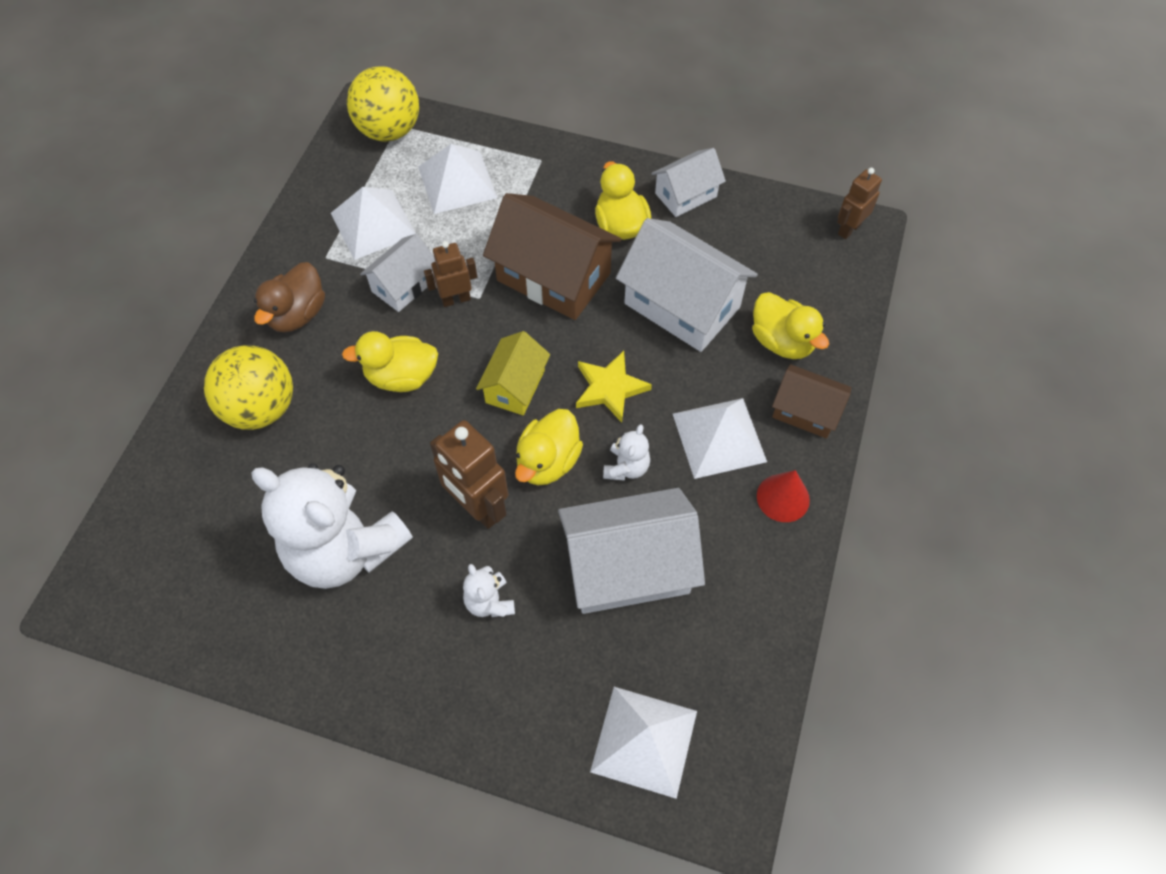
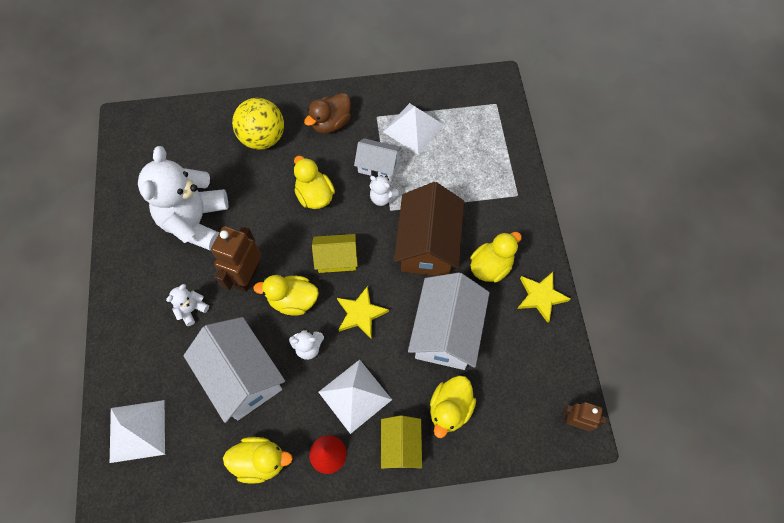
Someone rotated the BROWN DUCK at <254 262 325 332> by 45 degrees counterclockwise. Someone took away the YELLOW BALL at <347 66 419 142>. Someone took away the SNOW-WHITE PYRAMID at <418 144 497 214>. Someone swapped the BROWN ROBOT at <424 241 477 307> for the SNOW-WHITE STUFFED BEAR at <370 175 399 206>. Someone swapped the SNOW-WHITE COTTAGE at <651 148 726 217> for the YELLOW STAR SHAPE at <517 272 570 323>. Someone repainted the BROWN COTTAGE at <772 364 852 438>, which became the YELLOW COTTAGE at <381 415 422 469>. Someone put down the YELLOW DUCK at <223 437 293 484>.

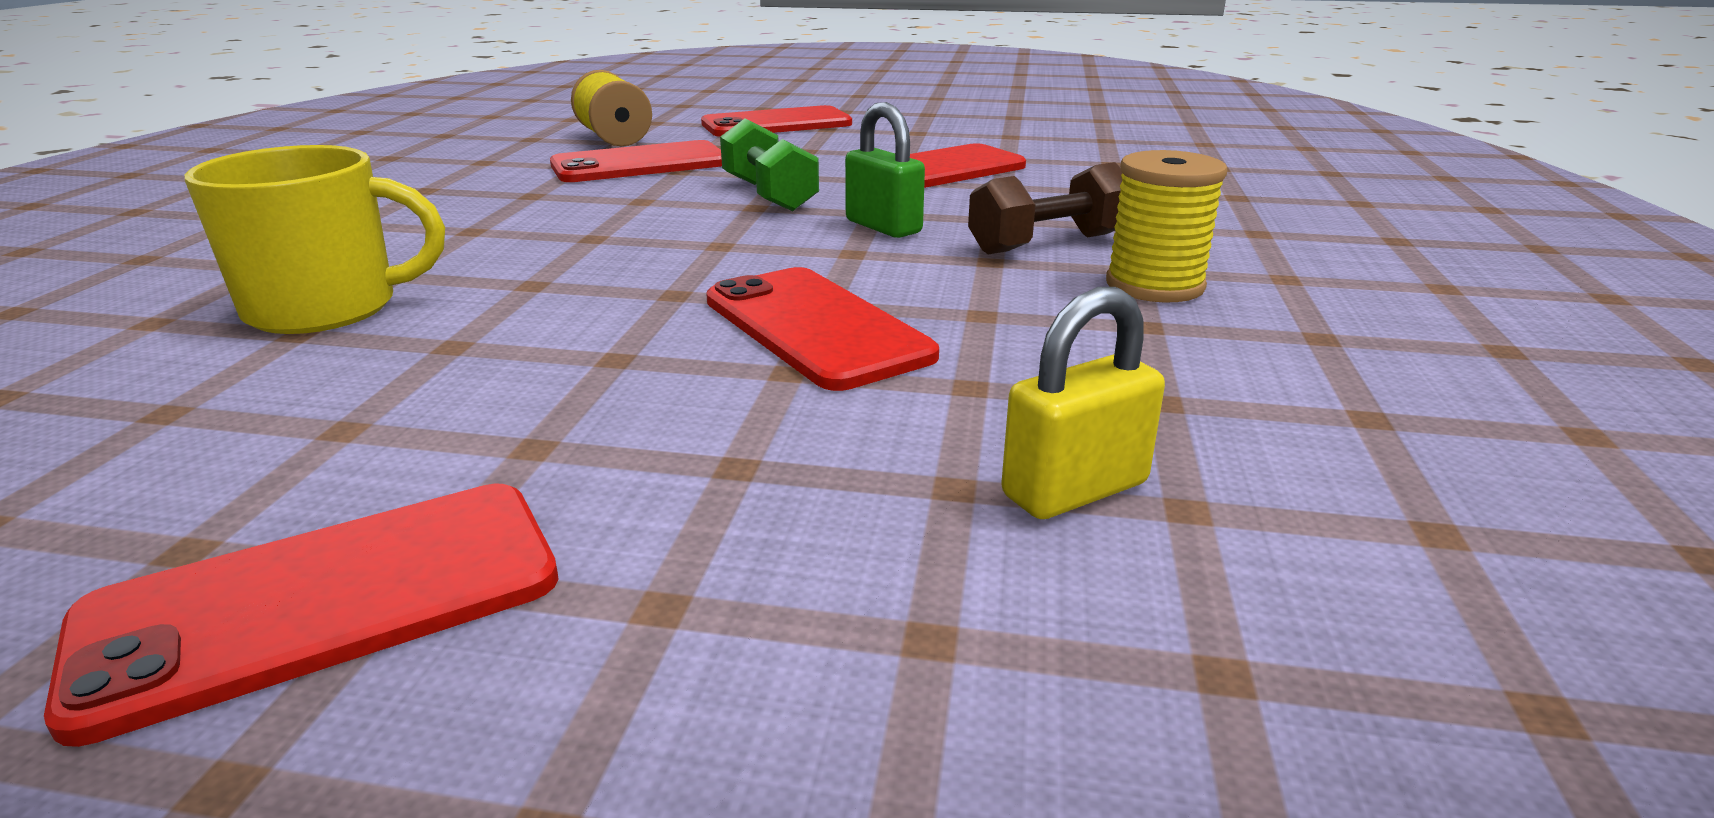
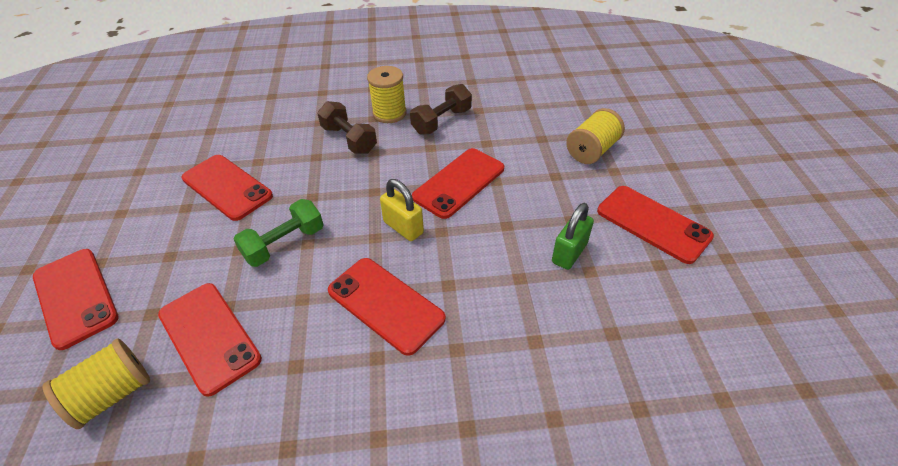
Someone took away the YELLOW MUG at <185 145 445 334>. Someone carried the EMERALD PADLOCK from <845 102 925 238> to <552 203 594 270>. Someone carried the YELLOW PADLOCK from <1001 287 1165 519> to <380 179 424 241>. Someone put down the RED SMARTPHONE at <328 258 446 356>. Someone put down the BROWN HAND WEIGHT at <410 84 472 135>. Someone put down the YELLOW BOBBIN at <566 108 625 164>.

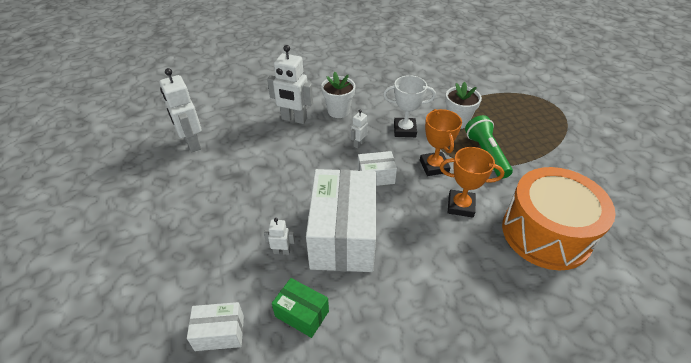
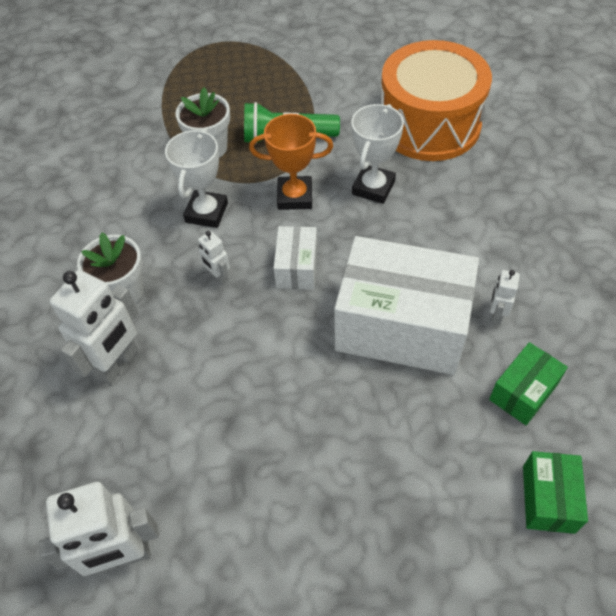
Someone repainted the SNOW-WHITE BOX at <187 302 244 351>, which became the EMERALD BOX at <523 451 588 534>. Someone carried the SNOW-WHITE ROBOT from <264 218 295 255> to <490 270 520 325>. Someone repainted the ORANGE-COLOURED TROPHY at <440 147 504 218>, which became the SNOW-WHITE TROPHY at <351 104 404 204>.

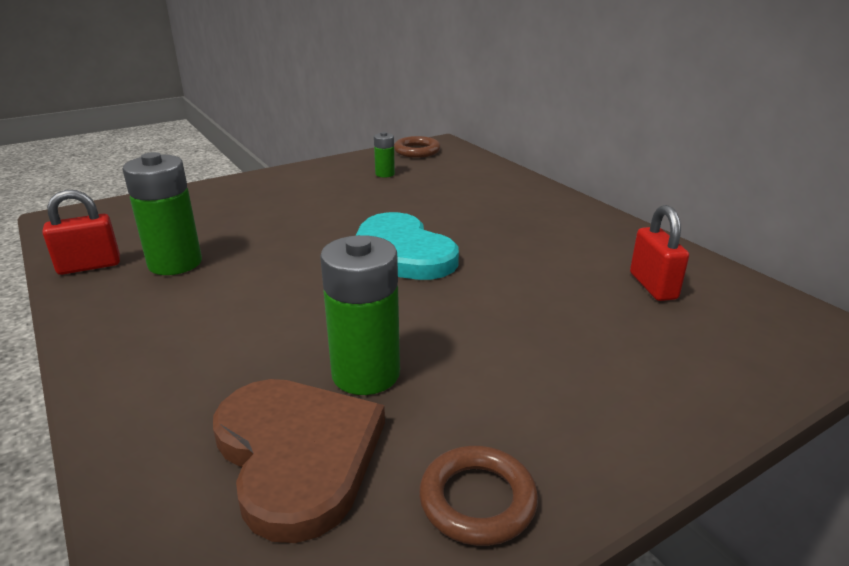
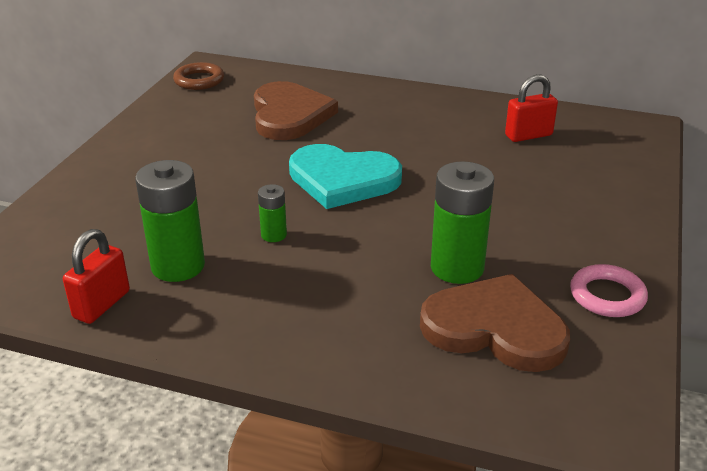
Someone carried the EMERALD POWER CELL from <374 132 395 178> to <258 184 287 242>. Someone repainted the BROWN TORUS at <419 446 538 546>, which became the PINK TORUS at <570 264 648 317>. Someone rotated the RED PADLOCK at <630 205 689 301> by 60 degrees counterclockwise. Someone put down the BROWN LOVE HEART at <254 81 338 140>.

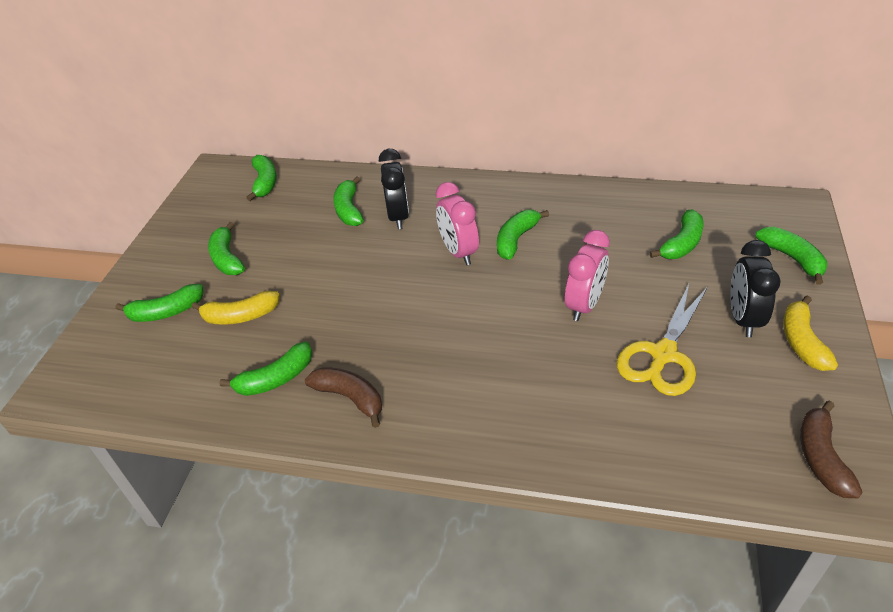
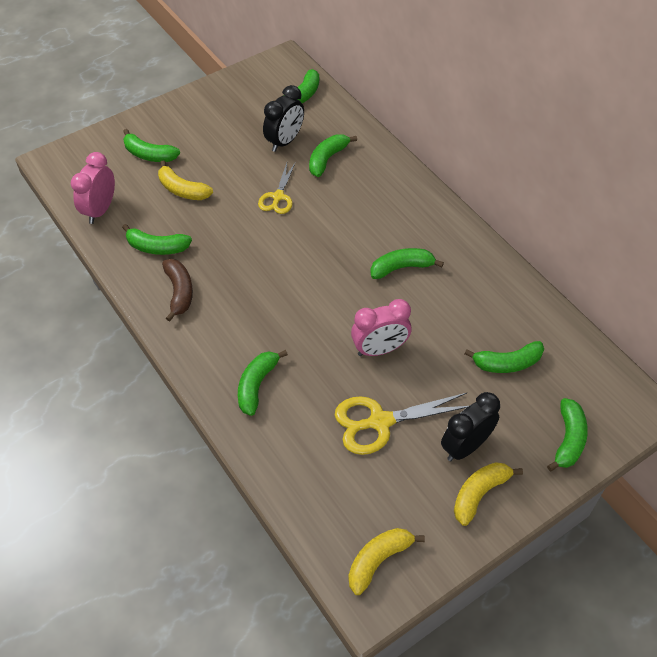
Someone carried the EMERALD TOY BANANA from <208 222 245 275> to <238 350 288 416>. Someone carried the BLACK CLOCK from <379 149 409 229> to <263 85 304 152>. Someone carried the PINK CLOCK from <436 182 479 265> to <71 152 115 224>. Someone repainted the BROWN TOY BANANA at <800 401 863 498>, which became the YELLOW TOY BANANA at <348 528 425 595>. Someone put down the YELLOW SCISSORS at <258 162 296 214>.

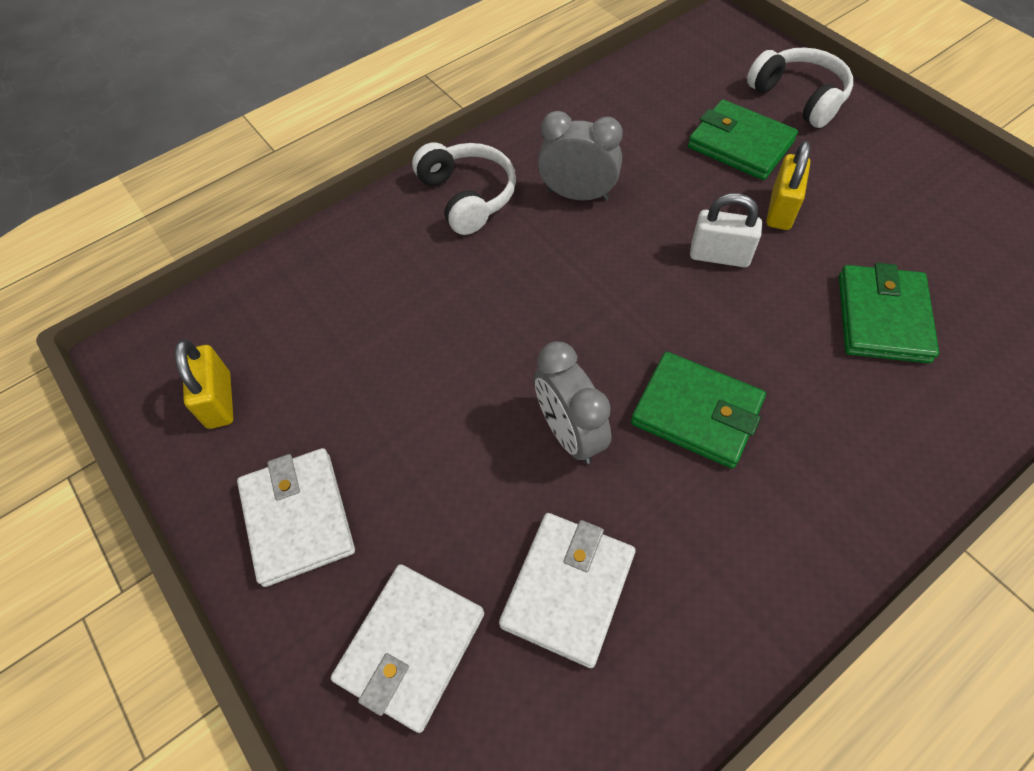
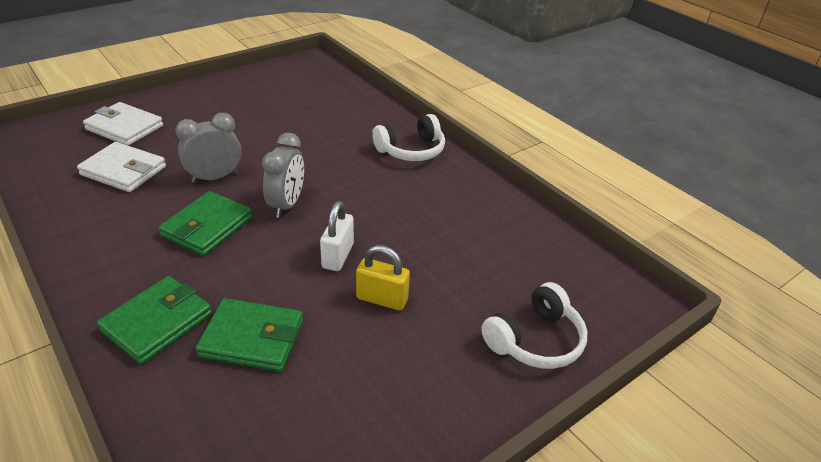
Someone took away the YELLOW PADLOCK at <175 340 234 429>. Someone took away the SNOW-WHITE BILLFOLD at <237 448 355 587>. Someone carried the ASH-GREY CLOCK from <538 111 623 201> to <262 133 304 218>. Someone carried the EMERALD BILLFOLD from <688 100 798 180> to <97 276 212 365>.

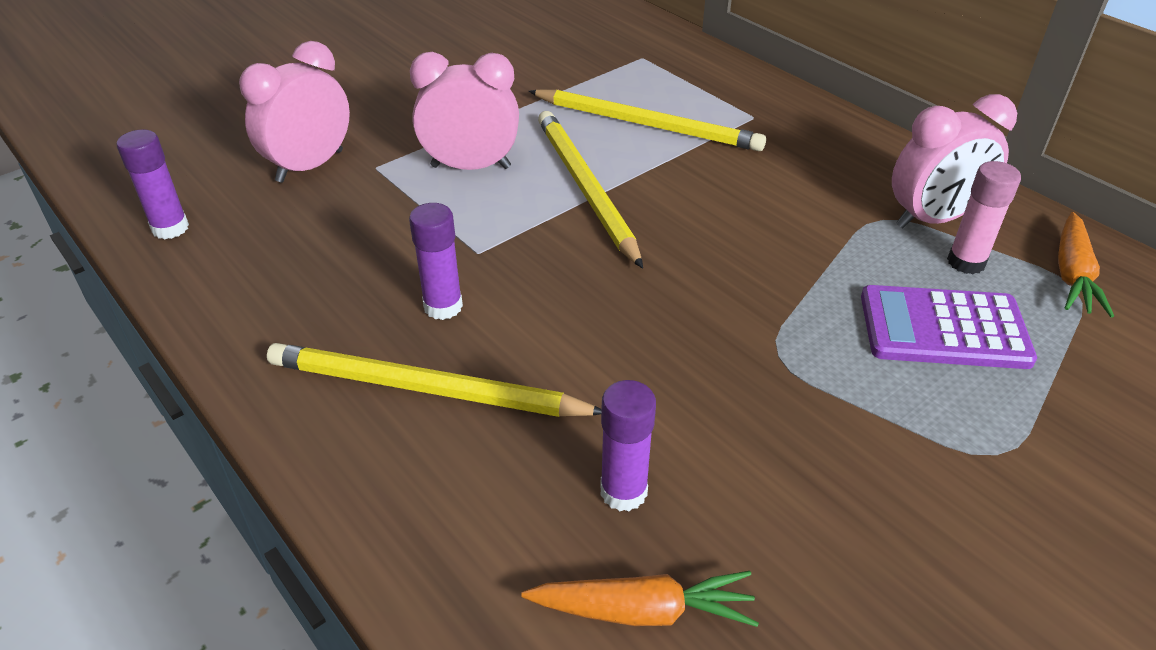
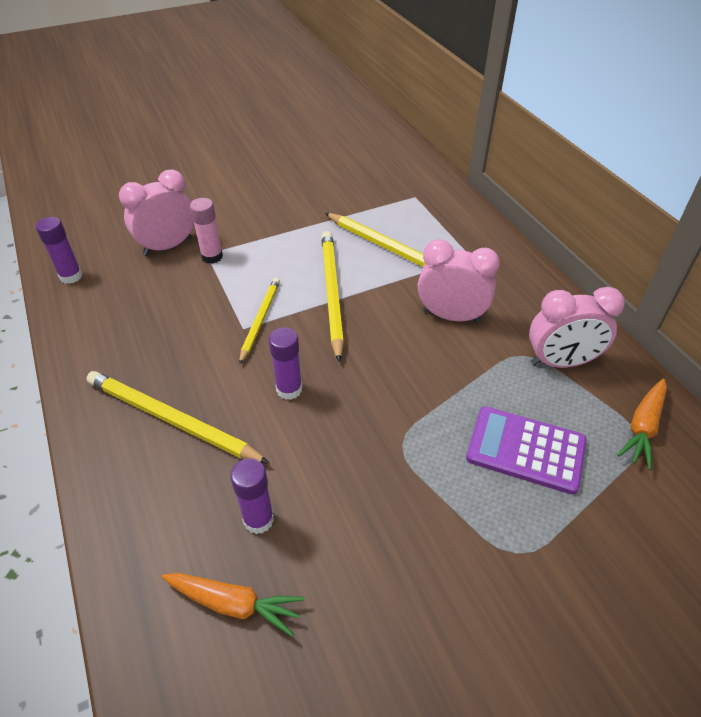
Someone carried the PURPLE GLUE STICK from <409 203 463 320> to <269 327 302 400>. Someone carried the PINK CLOCK from <410 52 519 170> to <418 239 500 323>. Someone carried the PINK GLUE STICK from <947 161 1021 274> to <190 198 223 264>. Someone put down the YELLOW WOODEN PENCIL at <239 278 280 365>.

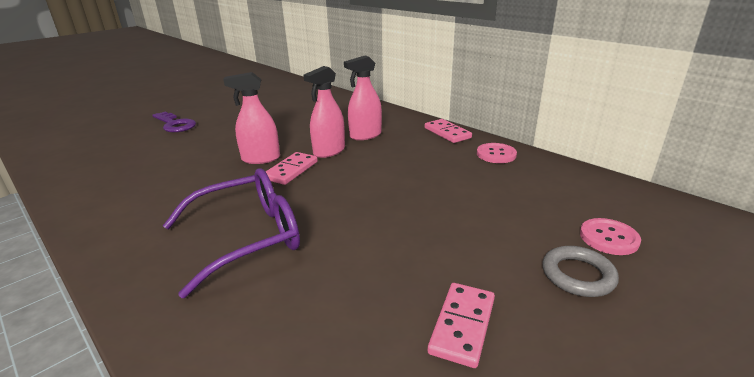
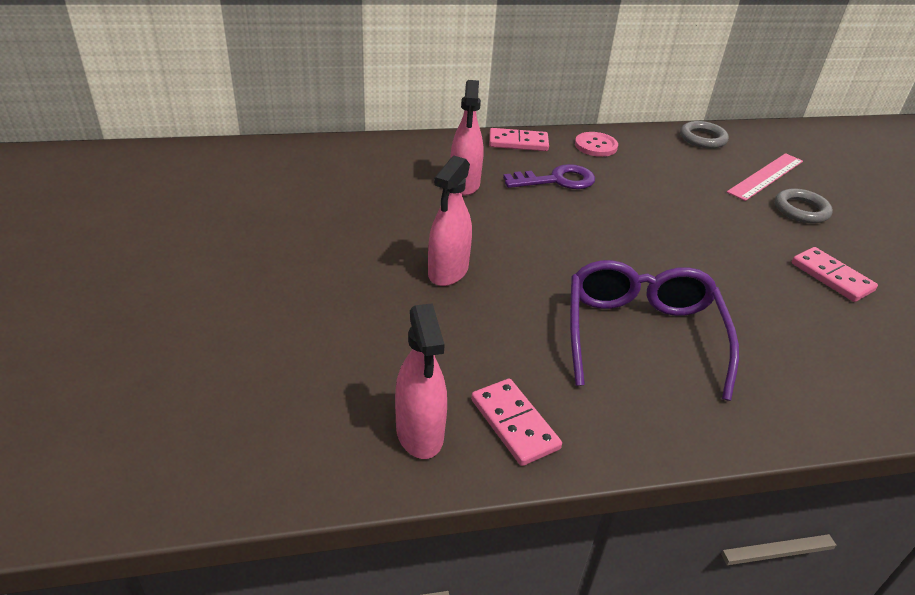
Someone carried the PURPLE KEY from <152 112 196 132> to <503 164 595 189>. Someone carried the PINK DOMINO from <266 152 318 185> to <471 379 562 466>. Someone carried the PINK SPRAY BOTTLE from <304 66 345 158> to <395 303 447 459>. Someone swapped the PINK SEWING BUTTON at <580 218 641 255> for the PINK MEASURING STICK at <727 153 803 201>. Someone put down the ASH-GREY TORUS at <680 121 729 149>.

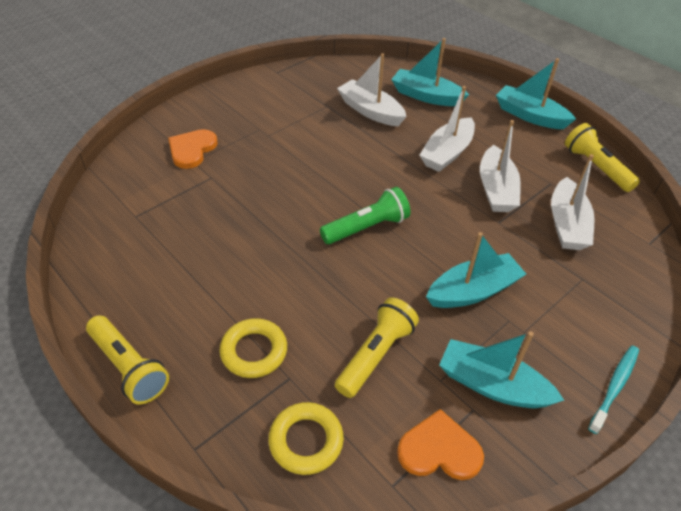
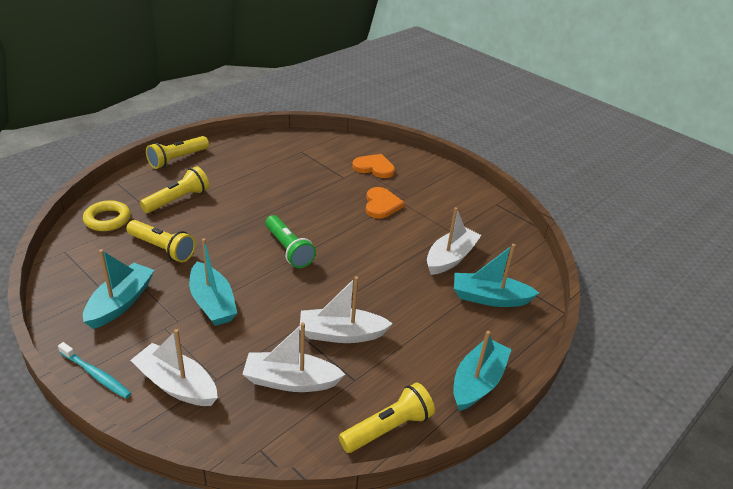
Someone swapped the YELLOW TORUS at <219 318 287 378> for the YELLOW POCKET TORCH at <140 166 209 213>. Someone rotated the TURQUOISE BOAT at <391 38 469 106> by 105 degrees counterclockwise. Someone carried the ORANGE-COLOURED LOVE HEART from <397 409 484 480> to <366 187 405 219>. Someone carried the SNOW-WHITE BOAT from <419 86 475 172> to <130 329 218 406>.

